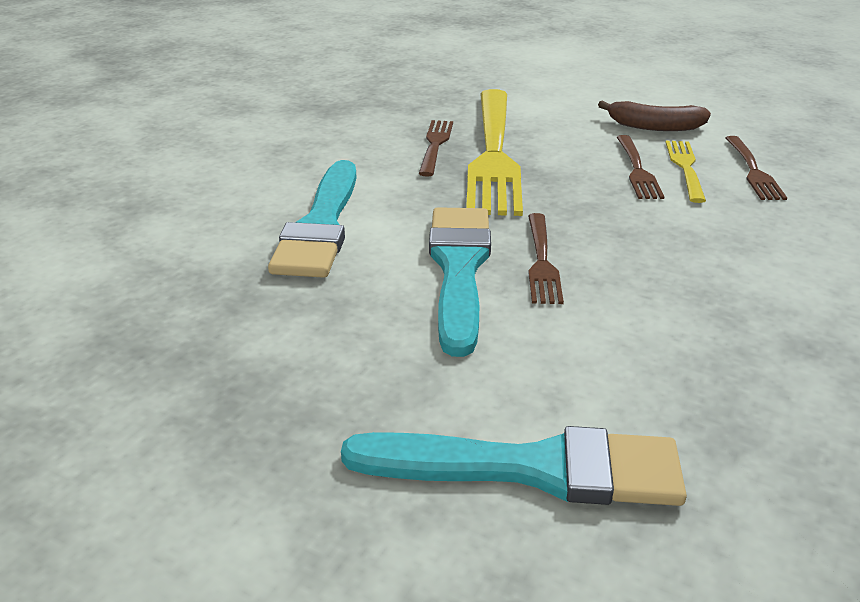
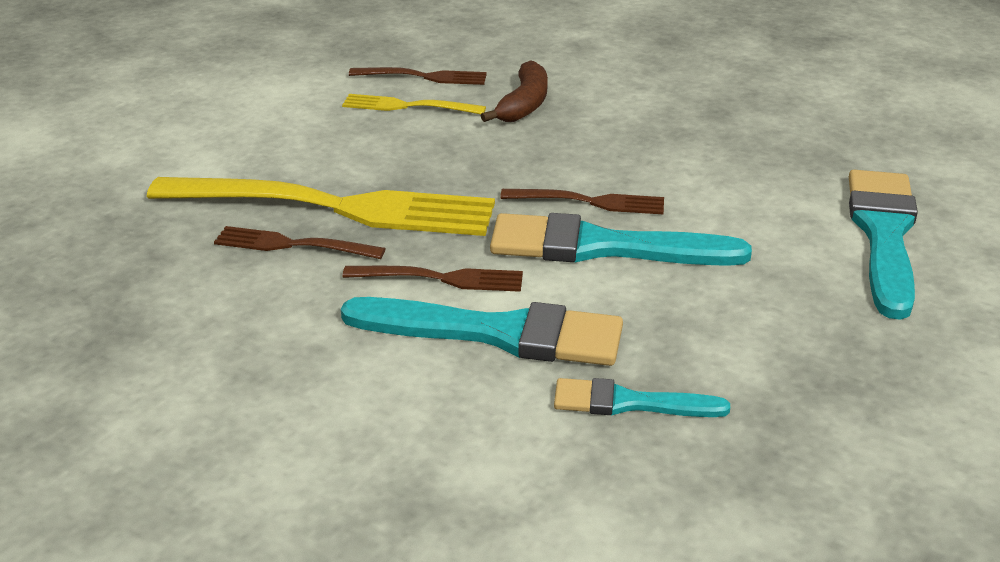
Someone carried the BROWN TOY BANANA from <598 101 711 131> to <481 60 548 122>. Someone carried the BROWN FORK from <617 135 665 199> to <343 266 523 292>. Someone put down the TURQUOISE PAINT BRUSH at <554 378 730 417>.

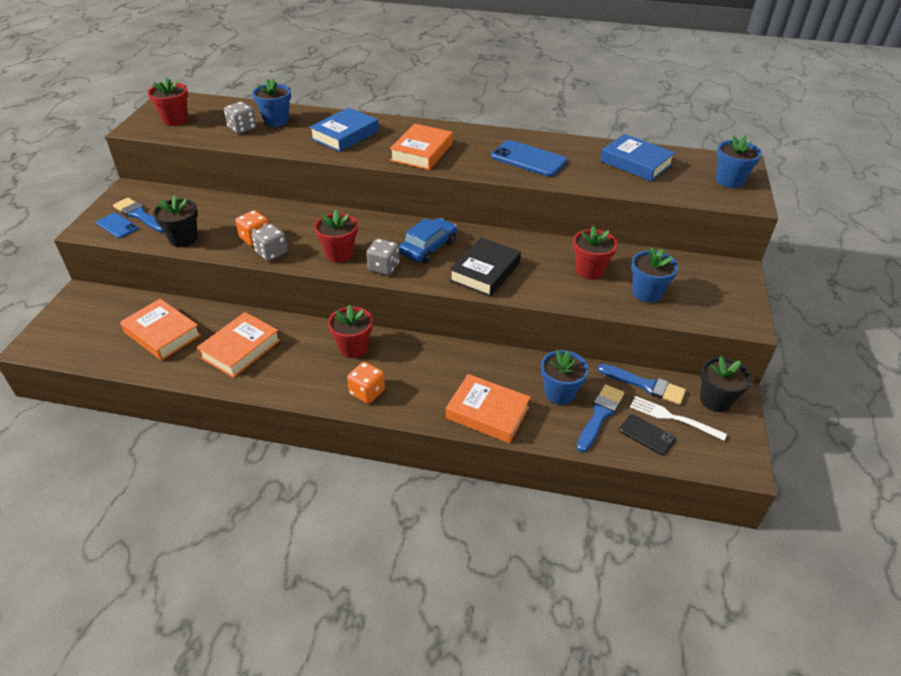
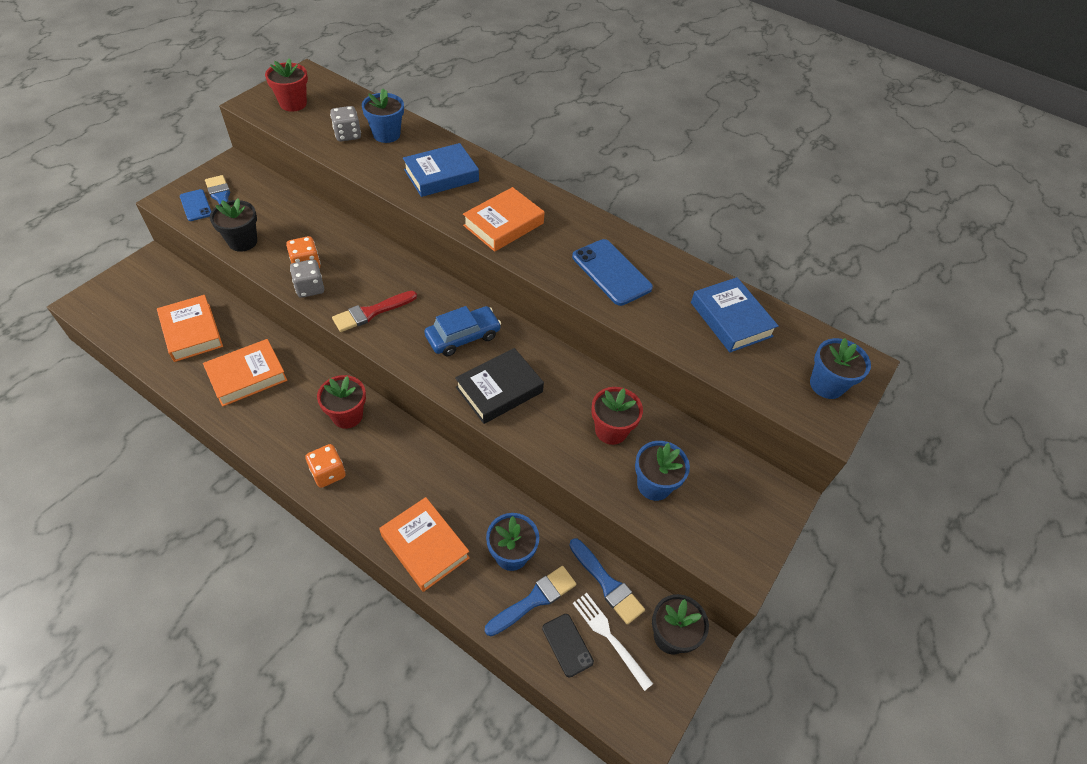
Someone swapped the RED POTTED PLANT at <314 210 358 263> for the RED PAINT BRUSH at <332 291 417 332>. Someone took away the ASH-GREY DIE at <366 239 399 275>.

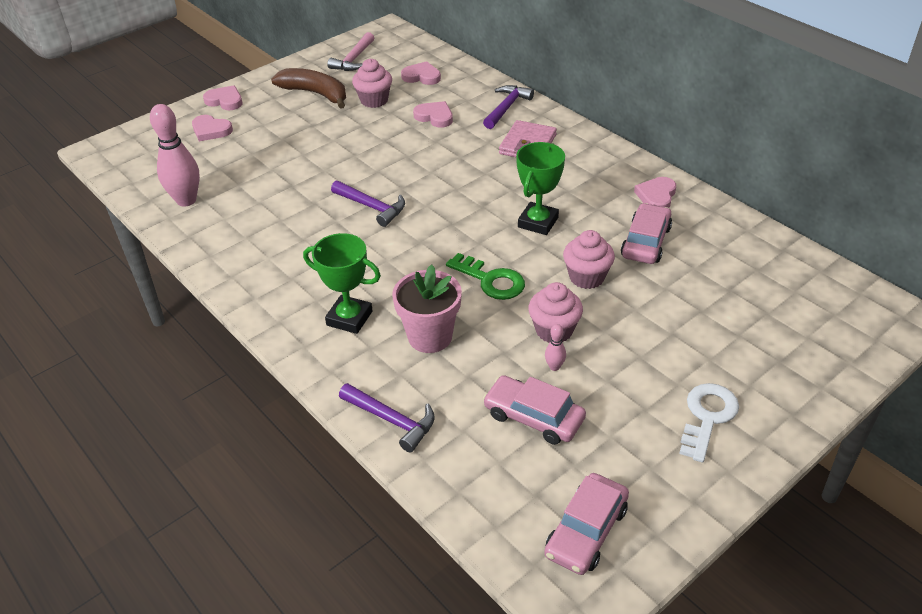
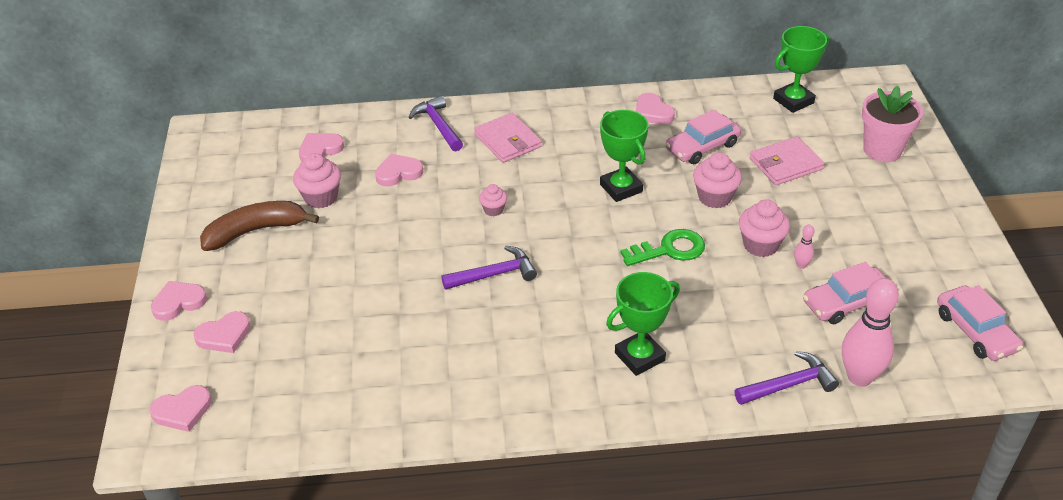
Someone carried the PINK SKITTLE from <150 104 200 207> to <842 278 899 387>. Someone took away the PINK CARPENTER'S HAMMER at <327 32 374 71>. Someone carried the PINK POTTED PLANT from <392 265 462 353> to <862 86 923 162>. Someone rotated the PINK CAR at <621 203 672 264> by 90 degrees counterclockwise. Someone took away the SNOW-WHITE KEY at <679 383 739 462>. Someone put down the PINK LOVE HEART at <150 385 212 432>. Someone put down the PINK FAIRY CAKE at <479 184 507 216>. Someone put down the PINK BILLFOLD at <750 136 824 185>. Someone put down the EMERALD TROPHY at <773 26 829 113>.

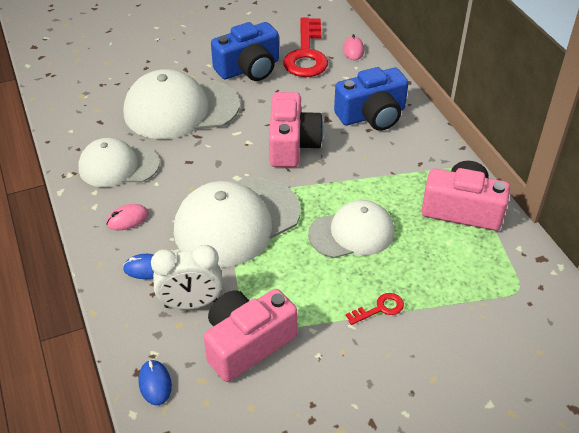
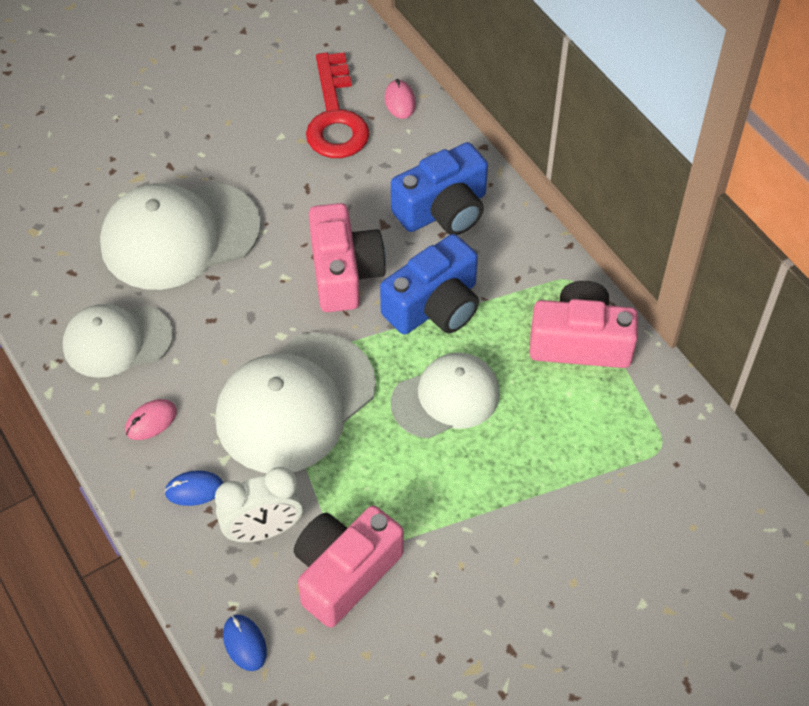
Someone carried the BLUE PHOTO CAMERA from <211 22 279 81> to <380 234 479 334>. Someone took away the RED KEY at <346 293 404 325>.

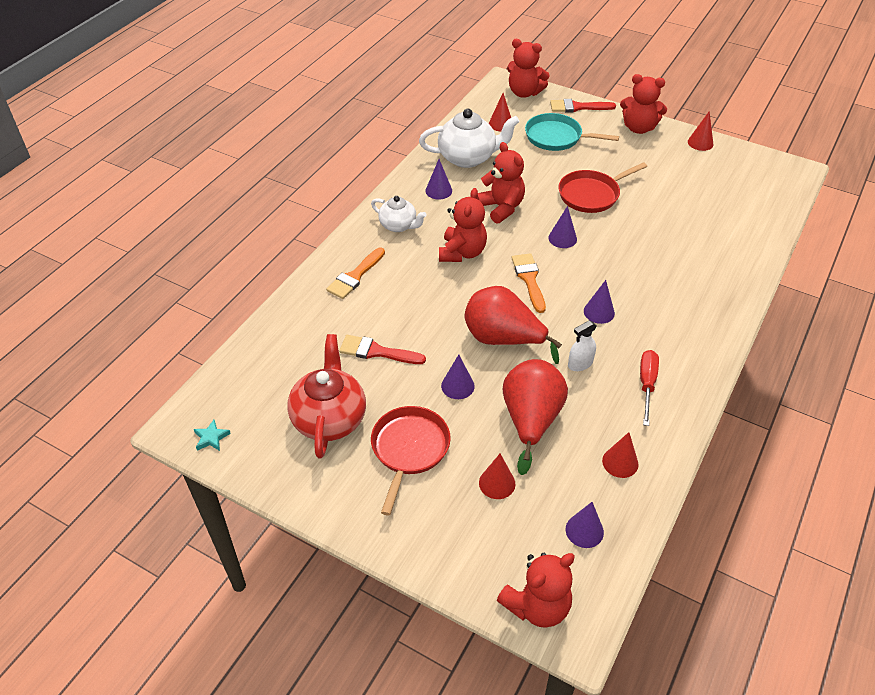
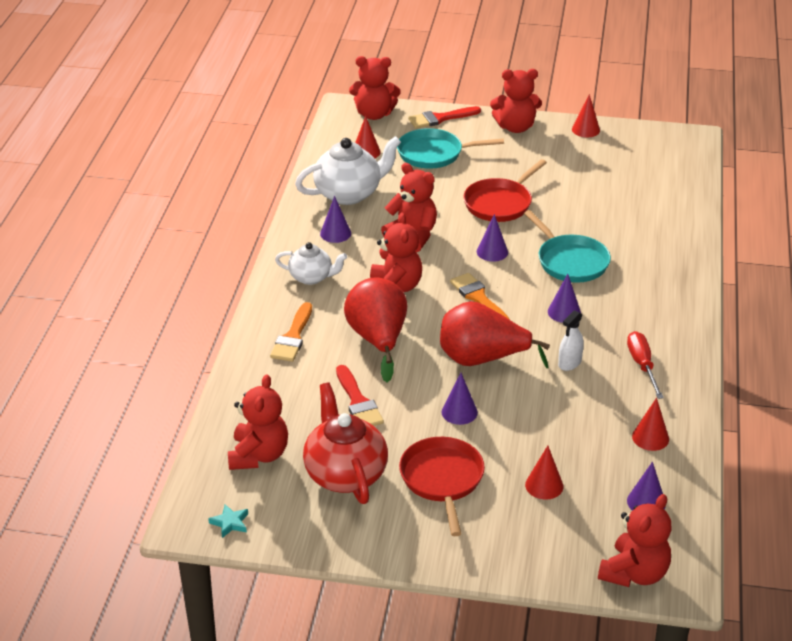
Someone rotated the RED PAINT BRUSH at <339 335 426 364> by 105 degrees counterclockwise. Someone carried the RED PEAR from <503 359 568 475> to <344 277 407 382>. Someone put down the RED STUFFED BEAR at <228 374 288 470>. Someone put down the TURQUOISE PAN at <524 210 611 283>.

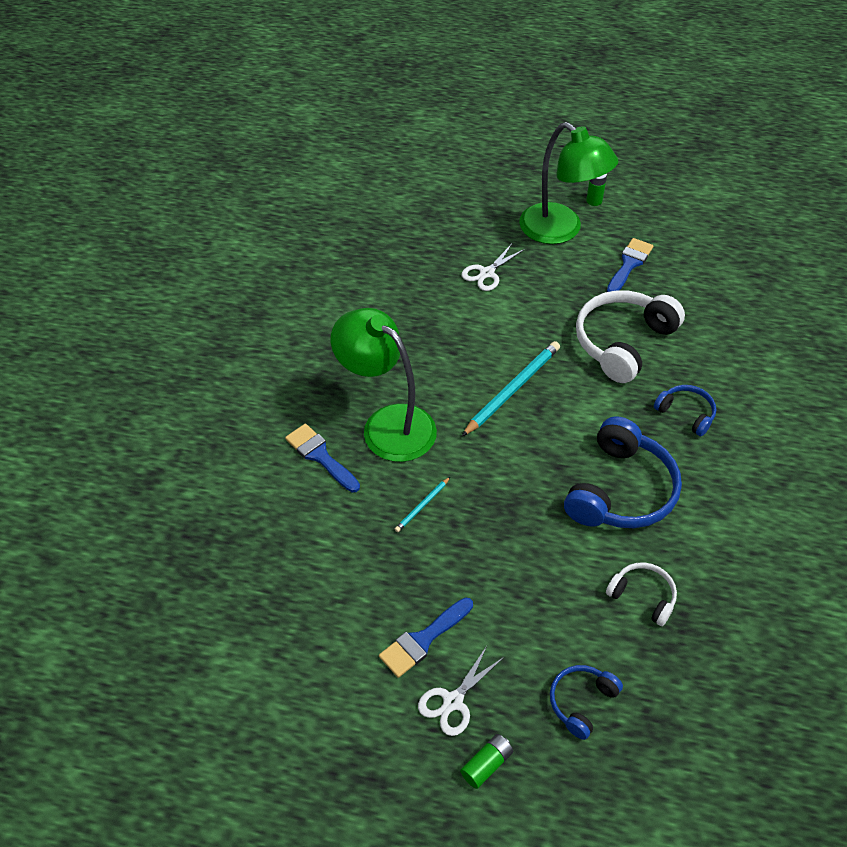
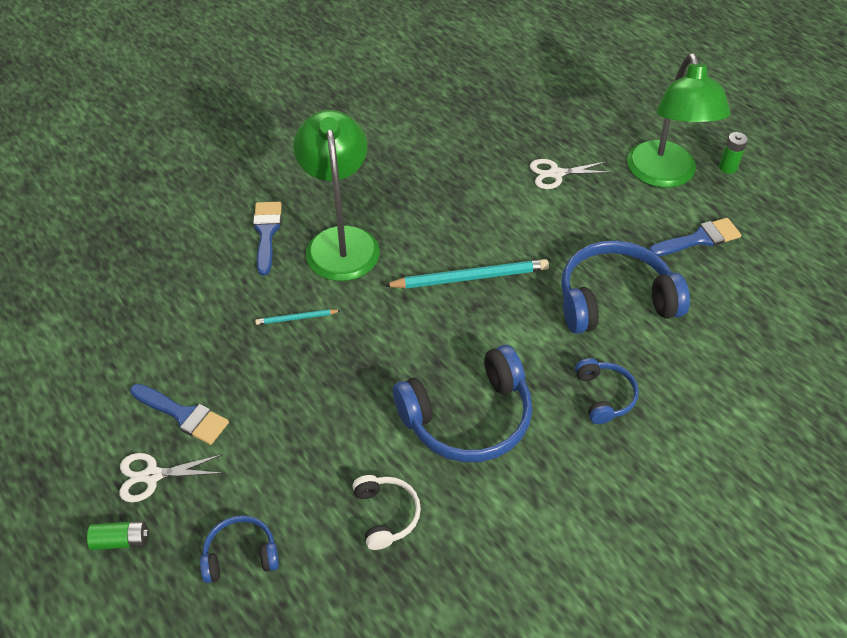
Someone rotated the BLUE PAINT BRUSH at <379 598 473 678> by 150 degrees counterclockwise. Someone repainted the SNOW-WHITE OVER-EAR HEADPHONES at <576 290 685 383>, which became the BLUE OVER-EAR HEADPHONES at <561 240 690 334>.

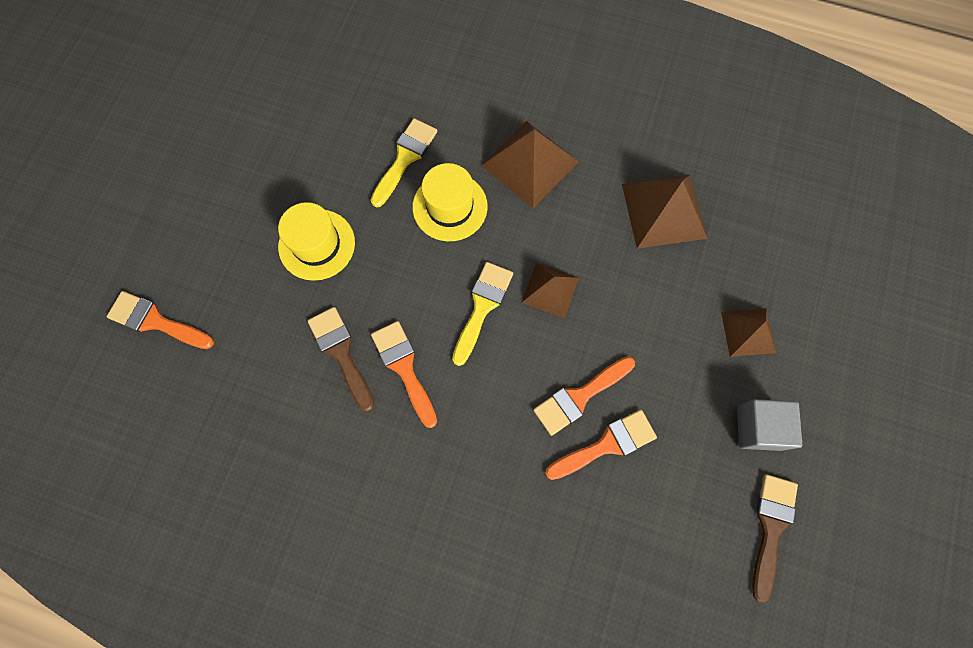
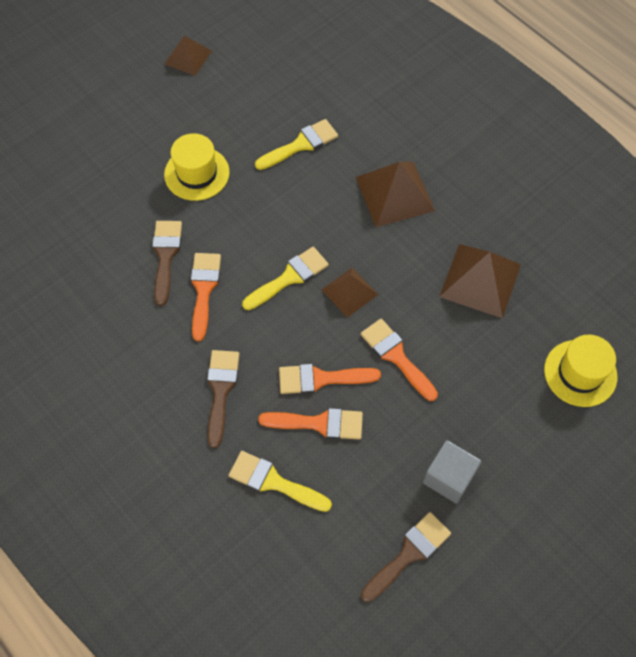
Someone carried the ORANGE-COLOURED PAINT BRUSH from <107 291 214 349> to <361 319 438 401>. Someone carried the YELLOW HAT from <412 163 487 241> to <544 335 617 407>. Someone carried the BROWN PYRAMID from <721 308 776 357> to <164 36 212 76>. Someone put down the BROWN PAINT BRUSH at <207 350 239 448>. Someone put down the YELLOW PAINT BRUSH at <228 451 332 512>.

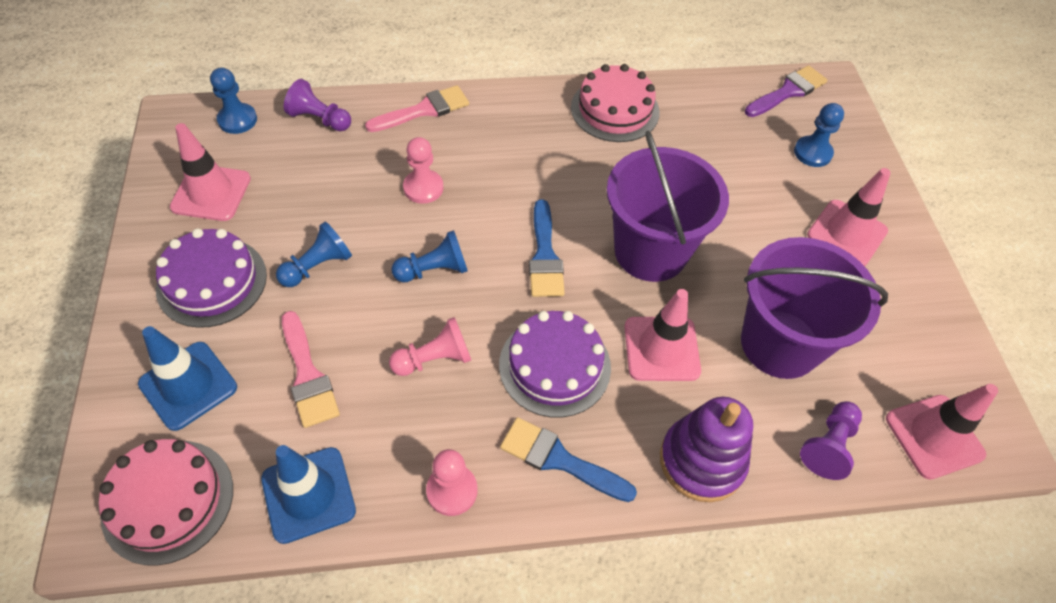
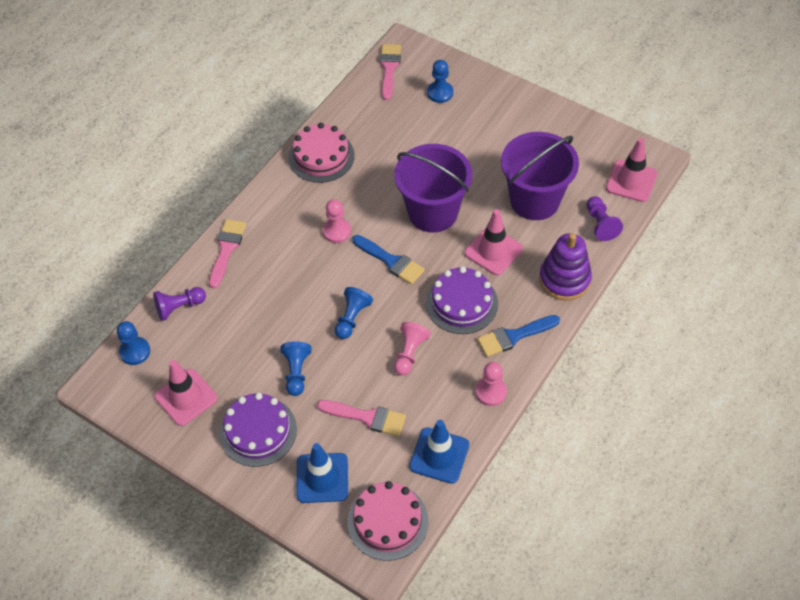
Someone carried the PINK CHESS PAWN from <403 137 443 204> to <323 199 351 243>. Someone repainted the PURPLE PAINT BRUSH at <745 65 827 117>, which became the PINK PAINT BRUSH at <380 44 401 100>. Someone took away the PINK TRAFFIC CONE at <807 168 891 266>.

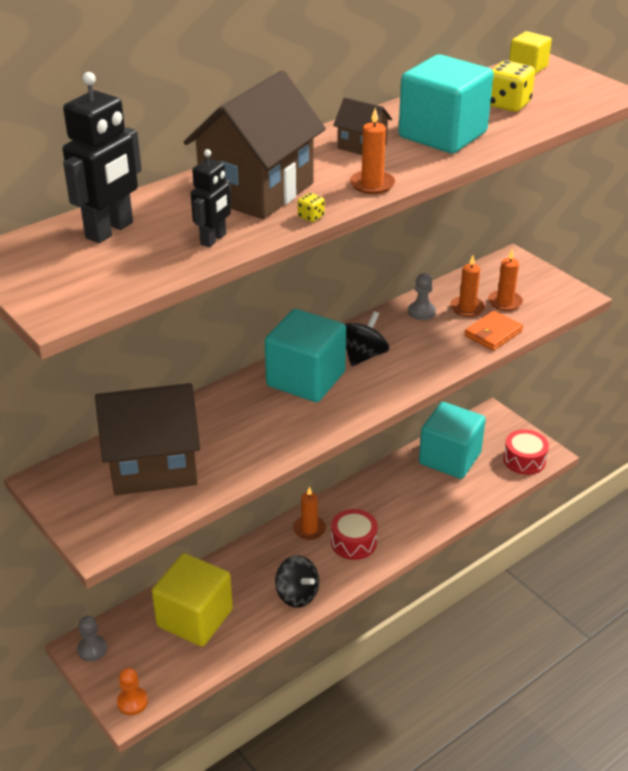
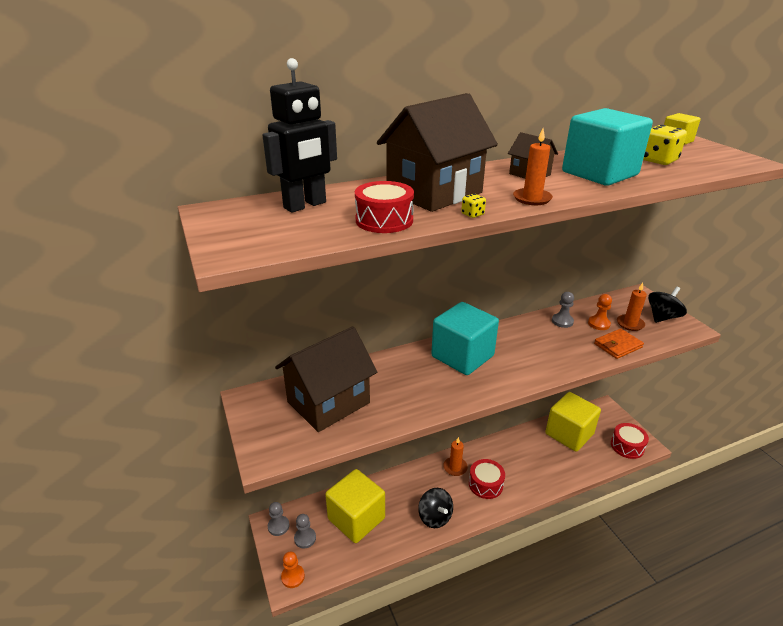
Someone rotated the BROWN COTTAGE at <95 383 200 495> by 45 degrees counterclockwise. Someone swapped the BLACK ROBOT at <191 149 232 247> for the RED DRUM at <355 181 414 233>. Someone carried the BLACK SPINNING TOP from <345 311 389 366> to <648 286 687 323>. Someone repainted the TURQUOISE SOLID CUBE at <419 402 486 479>, which became the YELLOW SOLID CUBE at <545 392 601 452>. Someone swapped the ORANGE-COLOURED PILLAR CANDLE at <450 255 485 317> for the ORANGE-COLOURED CHESS PAWN at <588 294 612 330>. Someone put down the ASH-GREY CHESS PAWN at <294 514 316 548>.

